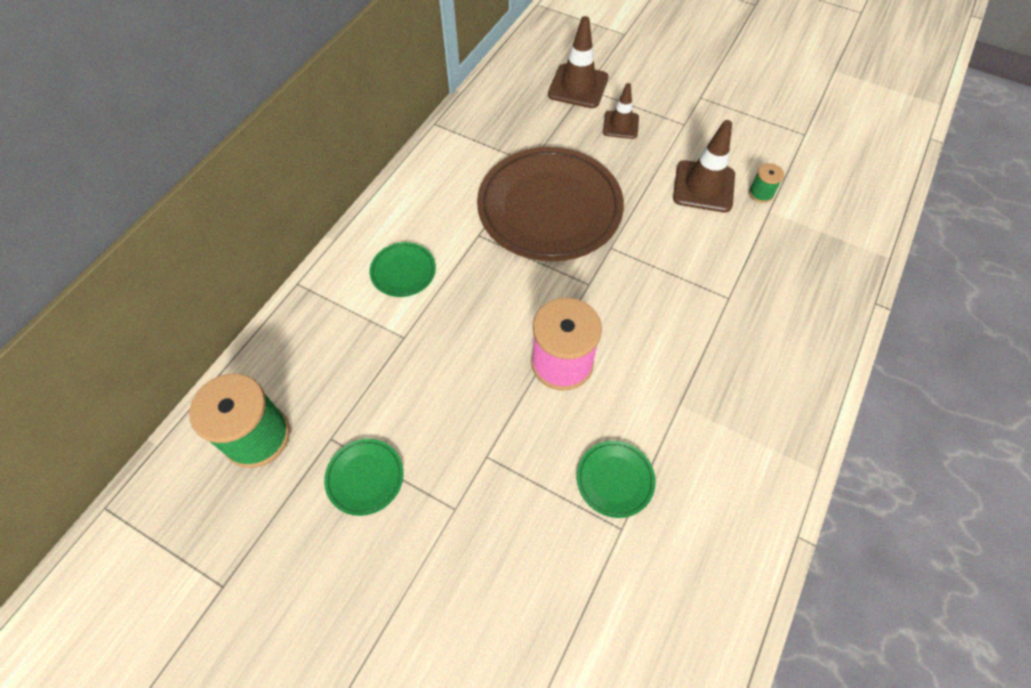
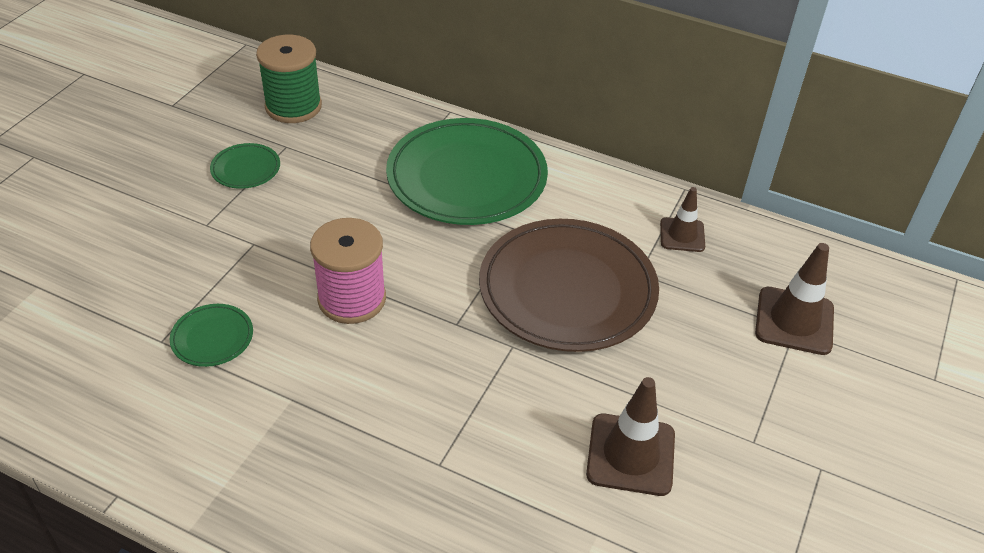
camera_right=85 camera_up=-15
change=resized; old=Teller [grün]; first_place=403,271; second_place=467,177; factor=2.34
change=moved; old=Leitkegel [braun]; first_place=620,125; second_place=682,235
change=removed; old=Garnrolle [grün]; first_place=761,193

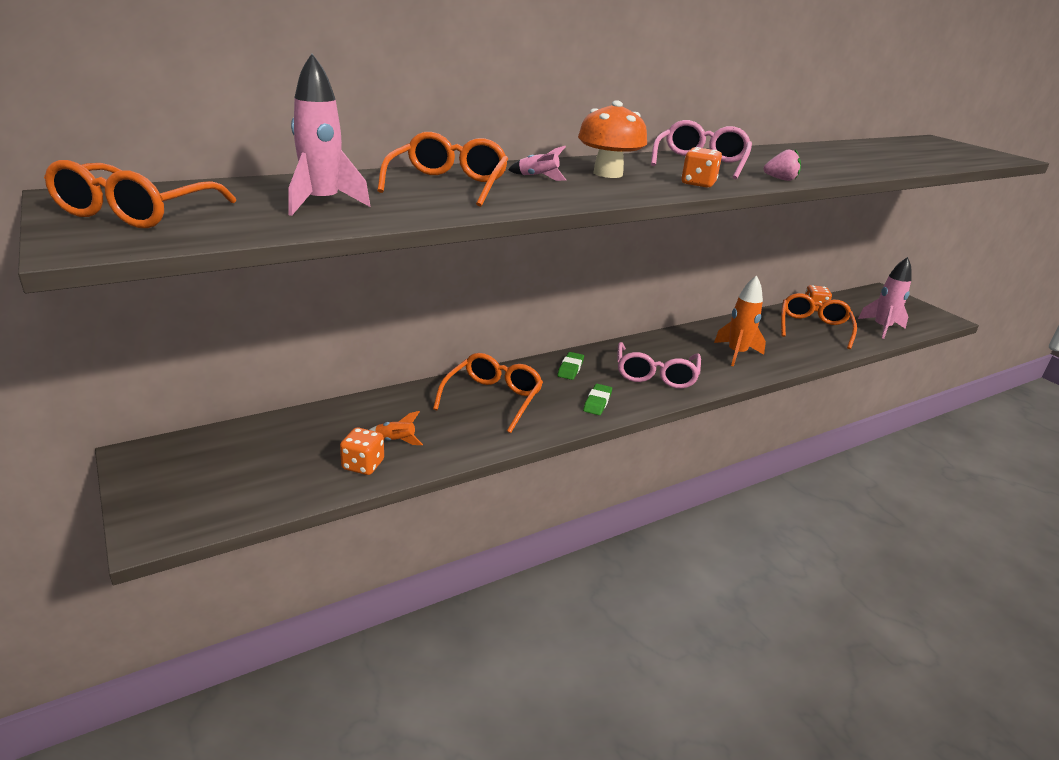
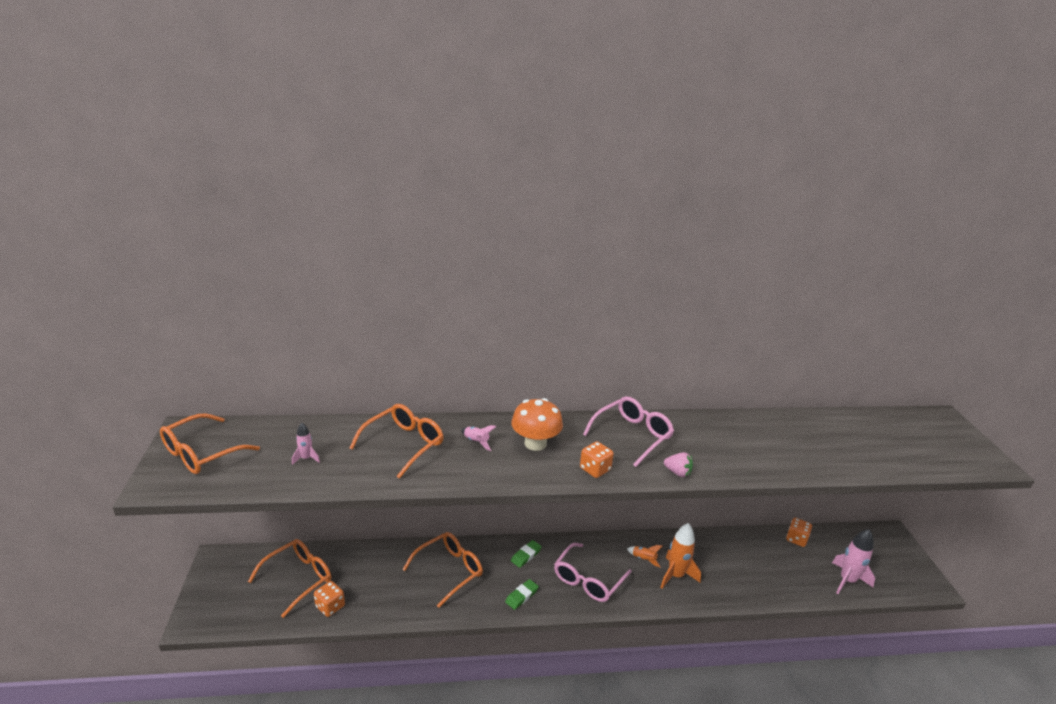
camera_right=25 camera_up=0
change=moved; old=Brille [orange]; first_place=813,328; second_place=298,578
change=resized; old=Rakete [rosa]; first_place=322,204; second_place=306,458; factor=0.52
change=moved; old=Rakete [orange]; first_place=395,441; second_place=644,559

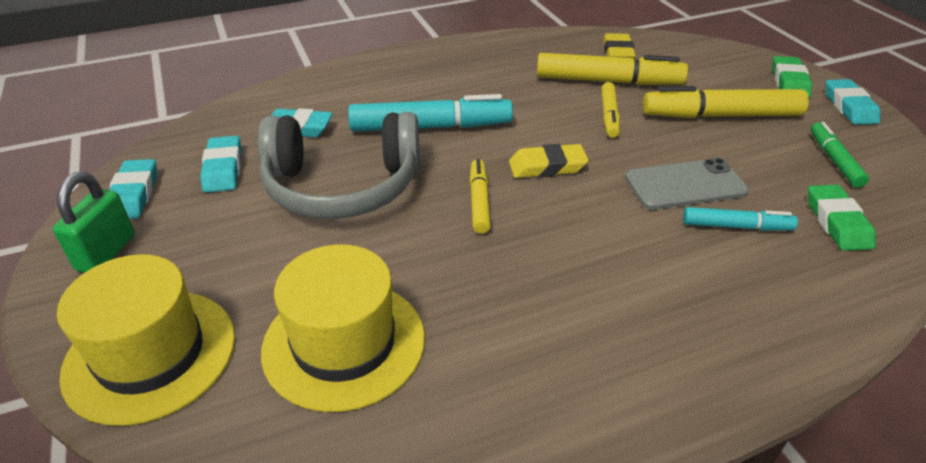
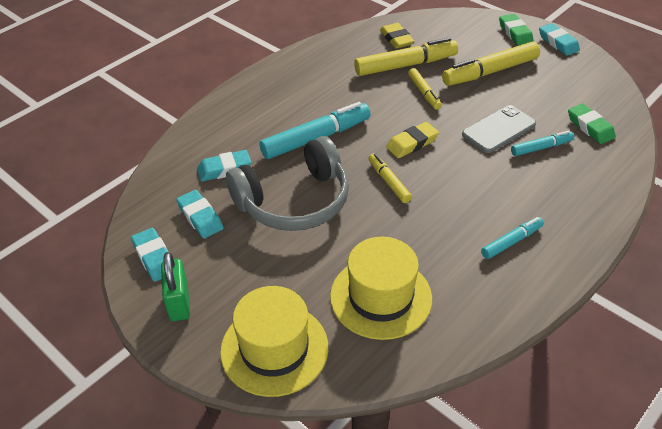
camera_right=-25 camera_up=5
change=added; new=Filzstift [türkis]; second_place=511,241
change=removed; old=Filzstift [grün]; first_place=834,160

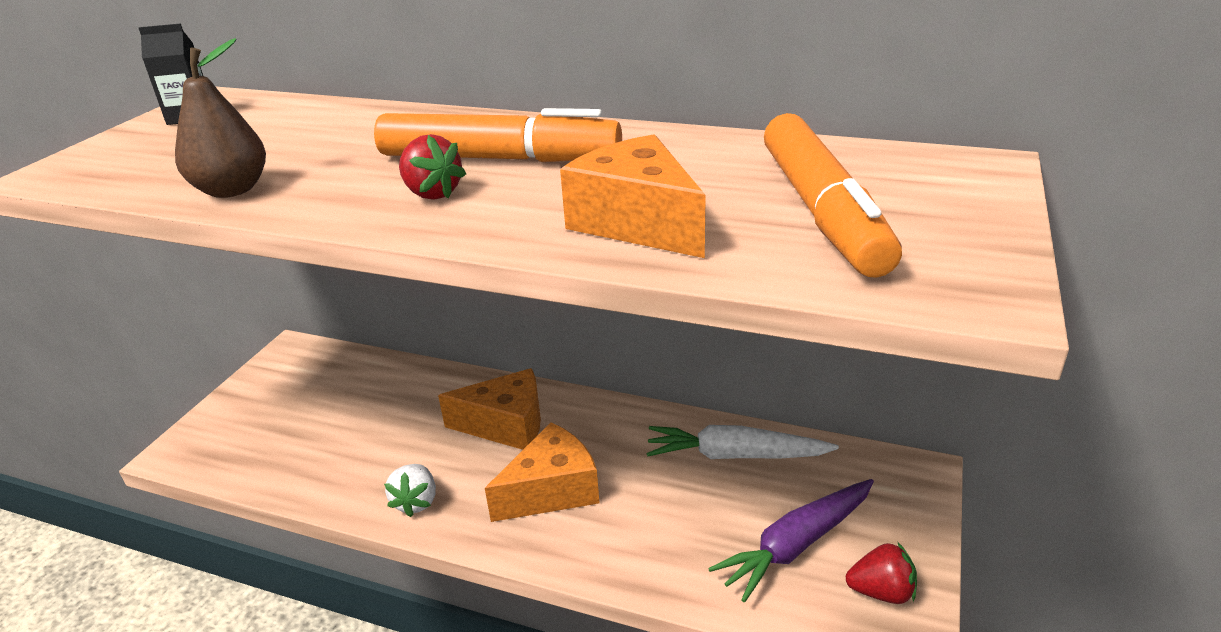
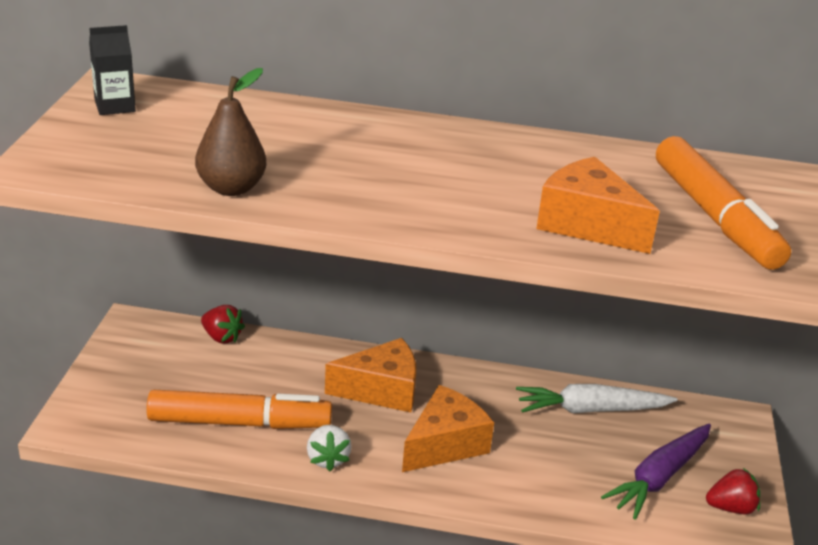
camera_right=-15 camera_up=0
change=moved; old=Filzstift [orange]; first_place=499,159; second_place=240,422
change=moved; old=Erdbeere [rot]; first_place=432,193; second_place=222,337

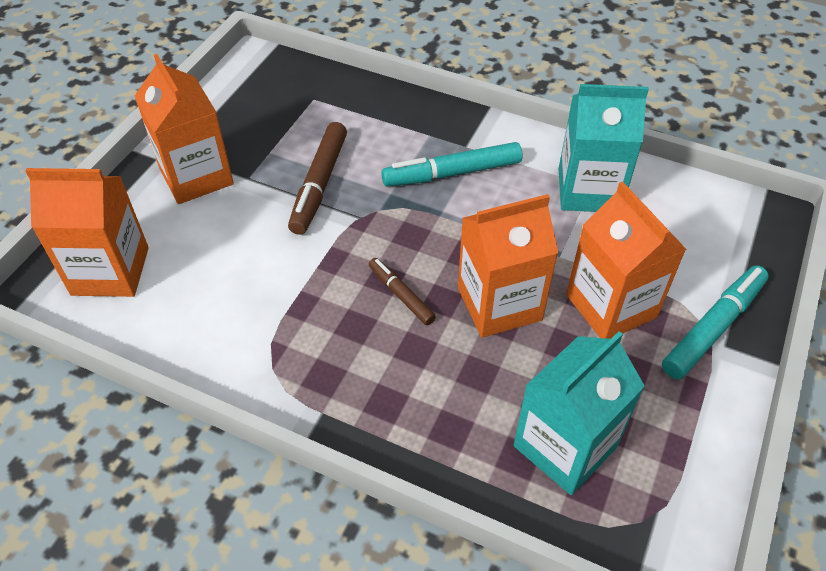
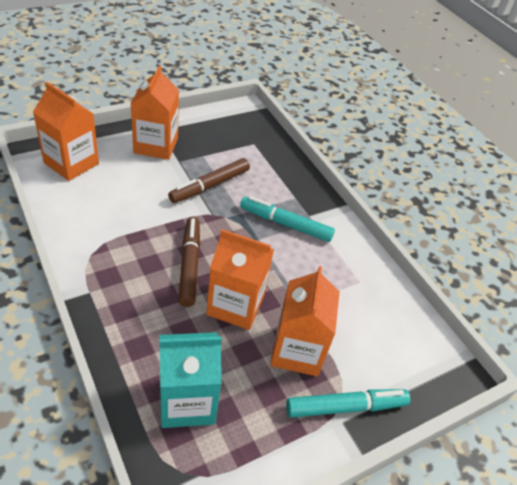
camera_right=30 camera_up=-5
change=resized; old=Filzstift [braun]; first_place=401,295; second_place=189,265; factor=1.7
change=removed; old=Getränkekarton [türkis]; first_place=589,190

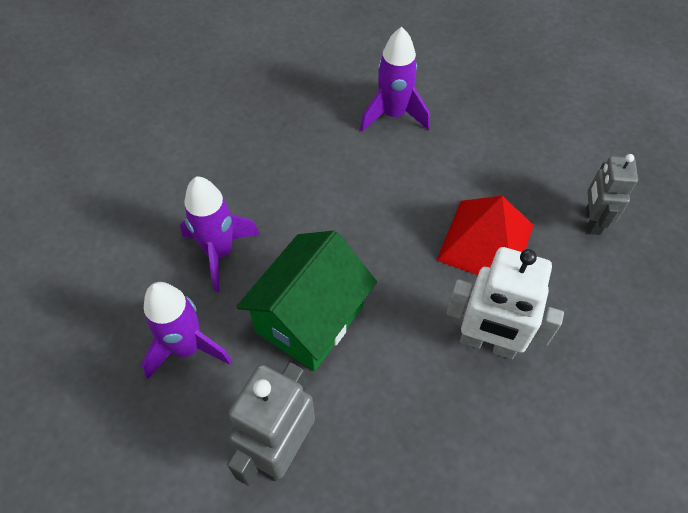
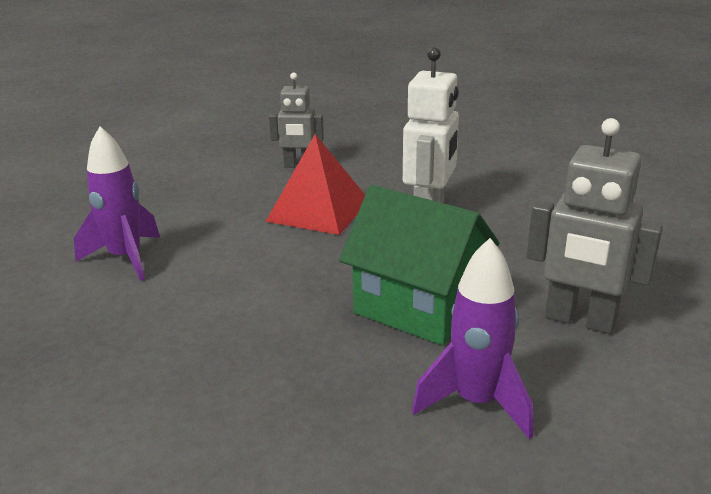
camera_right=-90 camera_up=-30
change=removed; old=Rakete [lila]; first_place=219,252

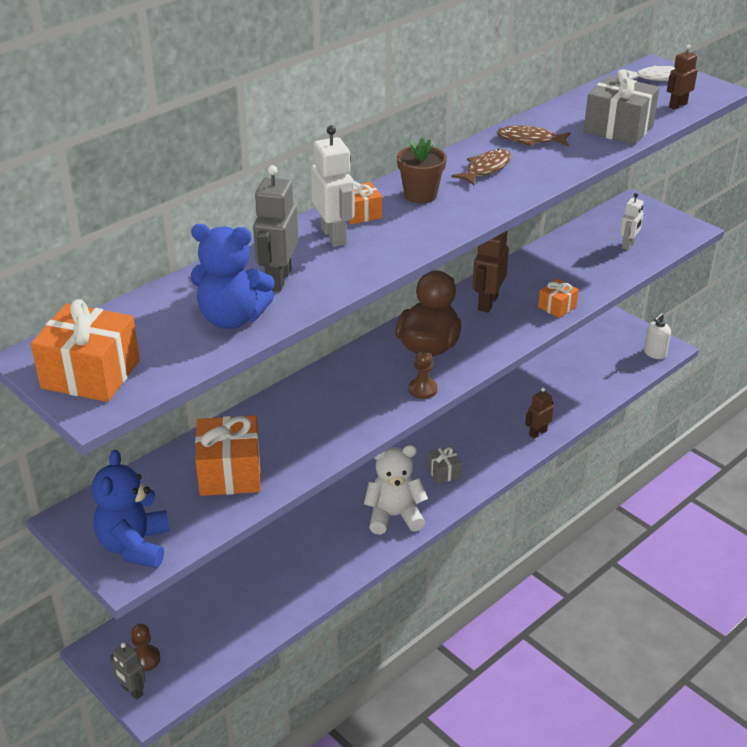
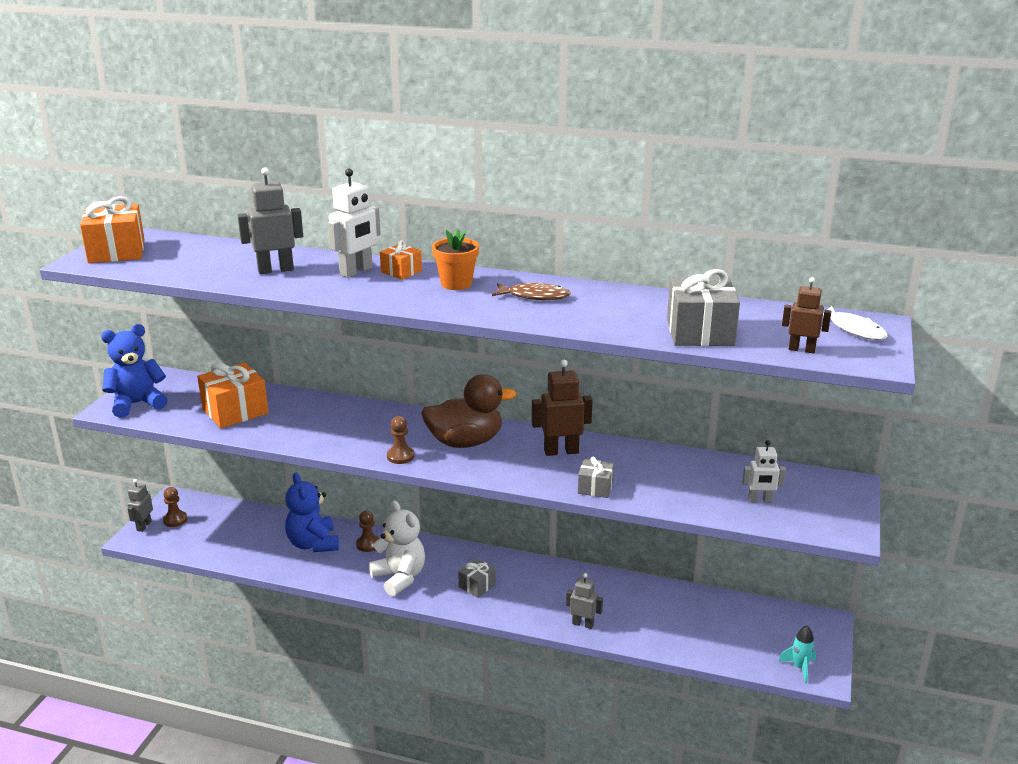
camera_right=60 camera_up=-10
change=moved; old=Teddybär [blau]; first_place=232,318; second_place=313,544
change=added; new=Bauer [braun]; second_place=368,544
change=recoloured; old=Blumentopf [braun]; new=Blumentopf [orange]; first_place=420,195; second_place=456,284
change=recoloured; old=Roboter [braun]; new=Roboter [grau]; first_place=537,433; second_place=583,624
change=recoloured; old=Geschenk [orange]; new=Geschenk [grau]; first_place=557,307; second_place=595,488
change=replaced; old=Seifenspender [weiß]; new=Rakete [türkis]; first_place=654,353; second_place=799,668
change=removed; old=Fisch [braun]; first_place=530,140

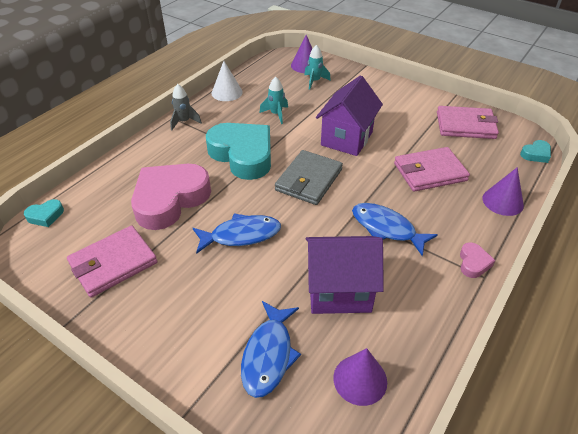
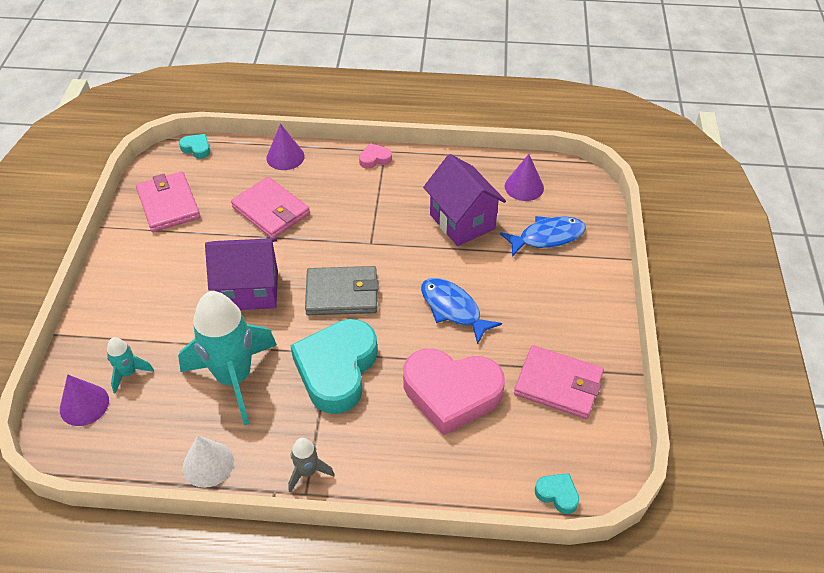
camera_right=-120 camera_up=5
change=resized; old=Rakete [türkis]; first_place=276,114; second_place=234,378; factor=2.25
change=removed; old=Fisch [blau]; first_place=386,228

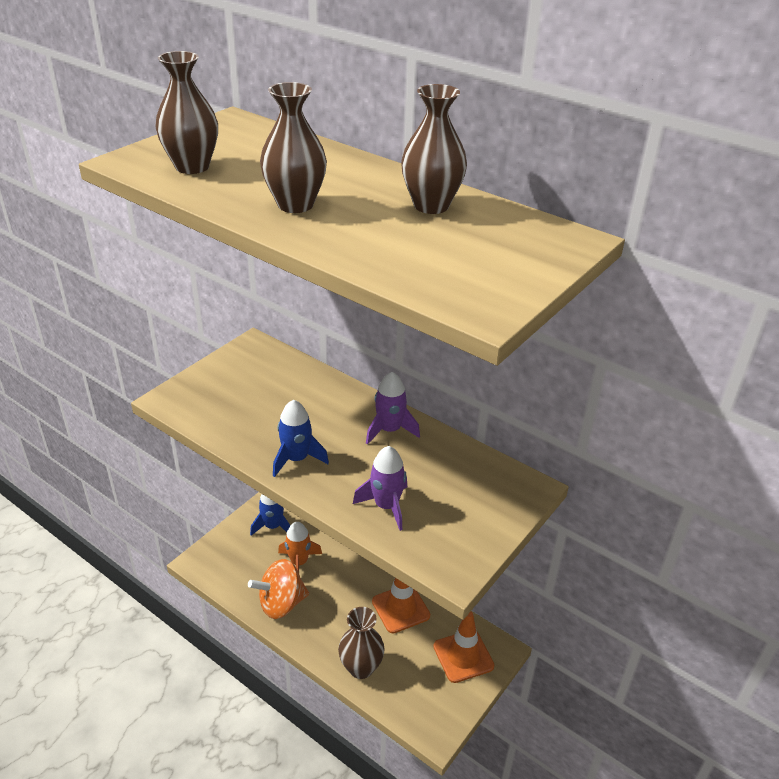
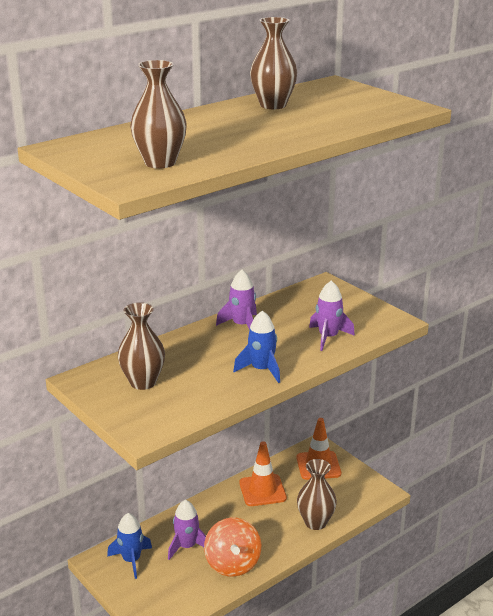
camera_right=-75 camera_up=-10
change=moved; old=Vase [braun]; first_place=295,205; second_place=143,382
change=recoloured; old=Rakete [orange]; new=Rakete [lila]; first_place=299,562; second_place=187,546

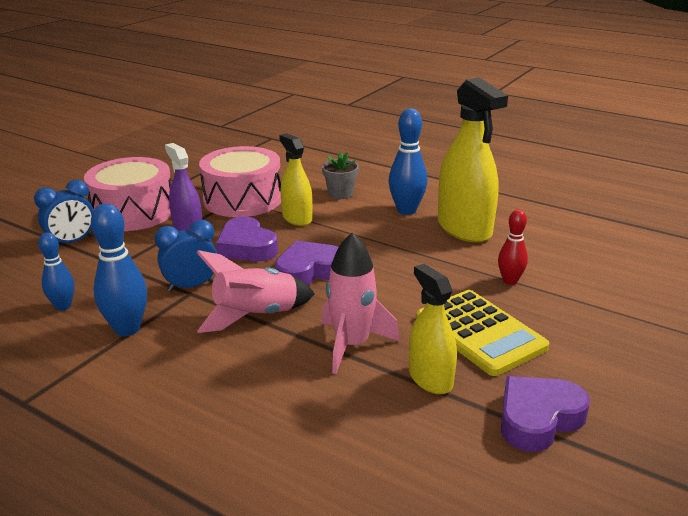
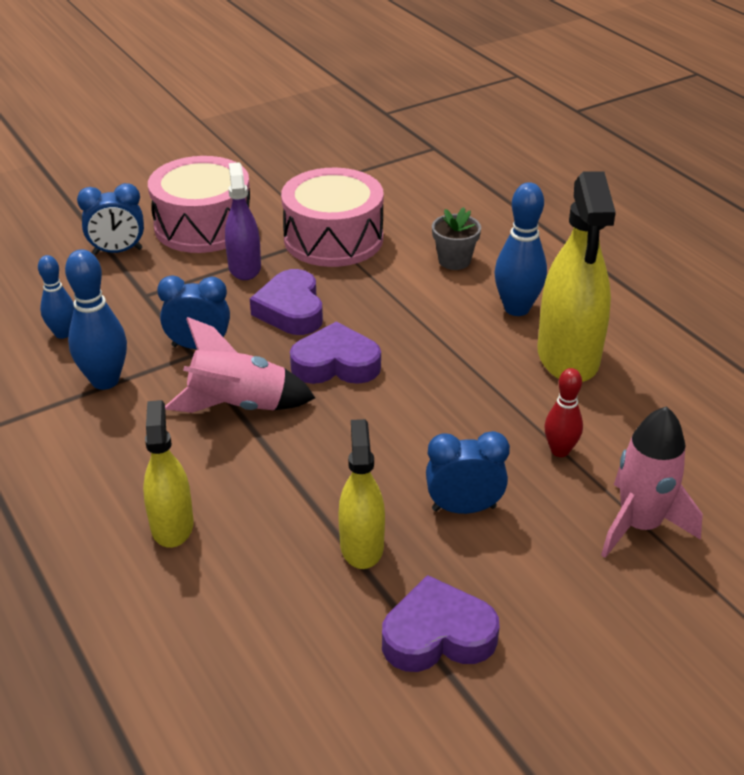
camera_right=25 camera_up=10
change=moved; old=Sprühflasche [gelb]; first_place=297,218; second_place=172,525
change=replaced; old=Taschenrechner [gelb]; new=Wecker [blau]; first_place=480,333; second_place=464,508
change=moved; old=Rakete [rosa]; first_place=352,344; second_place=639,525

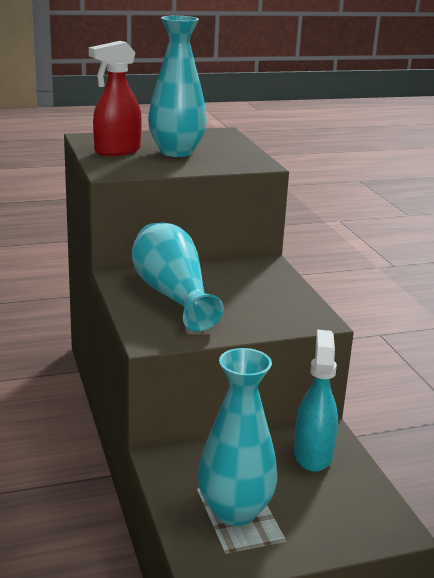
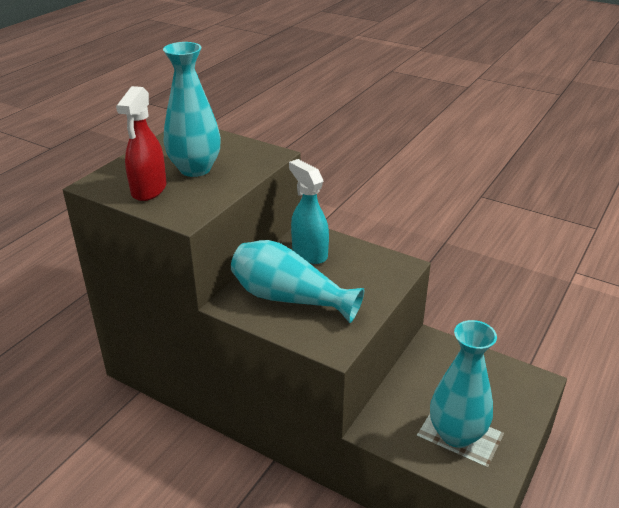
camera_right=-40 camera_up=10
change=moved; old=Sprühflasche [türkis]; first_place=313,454; second_place=309,253

